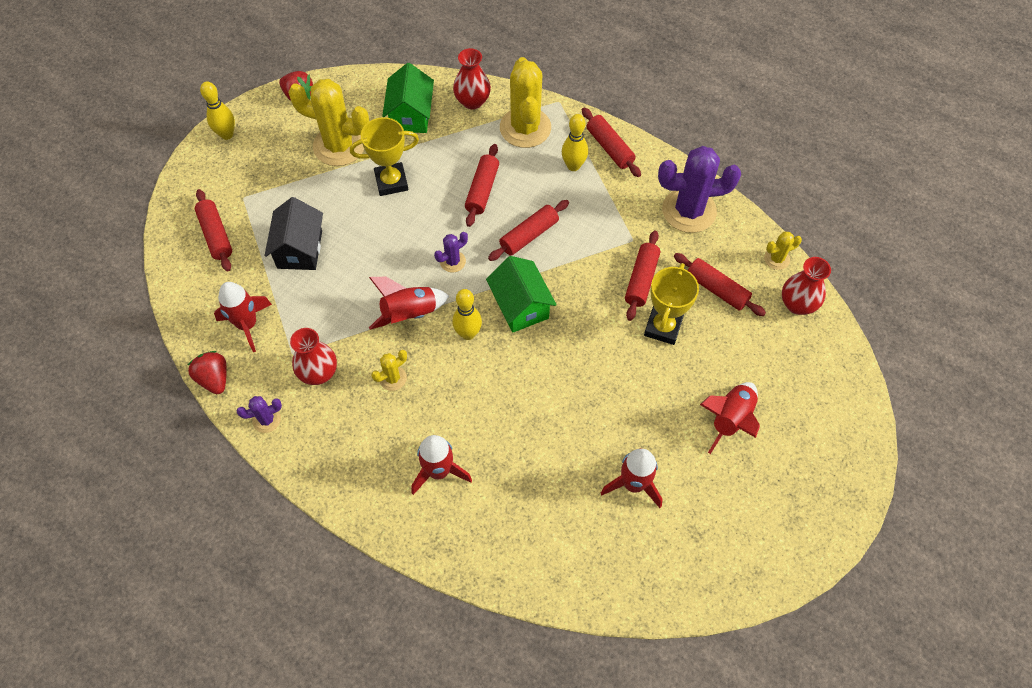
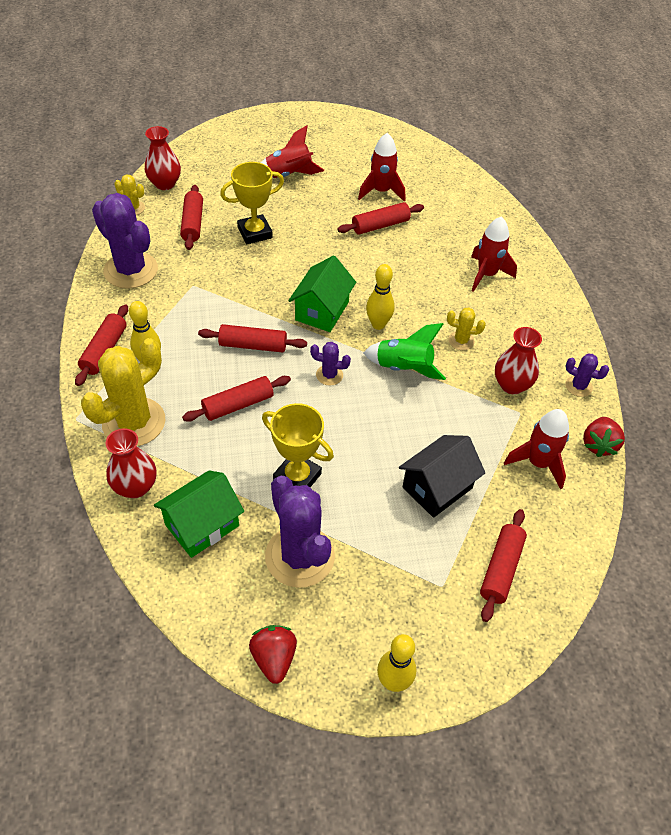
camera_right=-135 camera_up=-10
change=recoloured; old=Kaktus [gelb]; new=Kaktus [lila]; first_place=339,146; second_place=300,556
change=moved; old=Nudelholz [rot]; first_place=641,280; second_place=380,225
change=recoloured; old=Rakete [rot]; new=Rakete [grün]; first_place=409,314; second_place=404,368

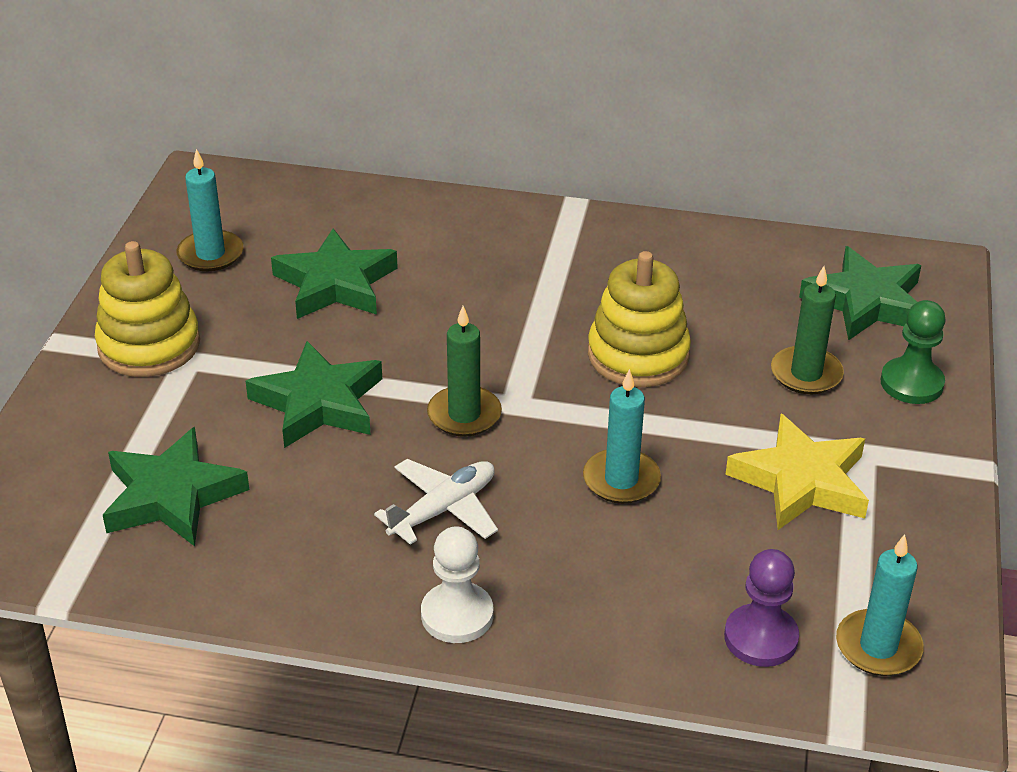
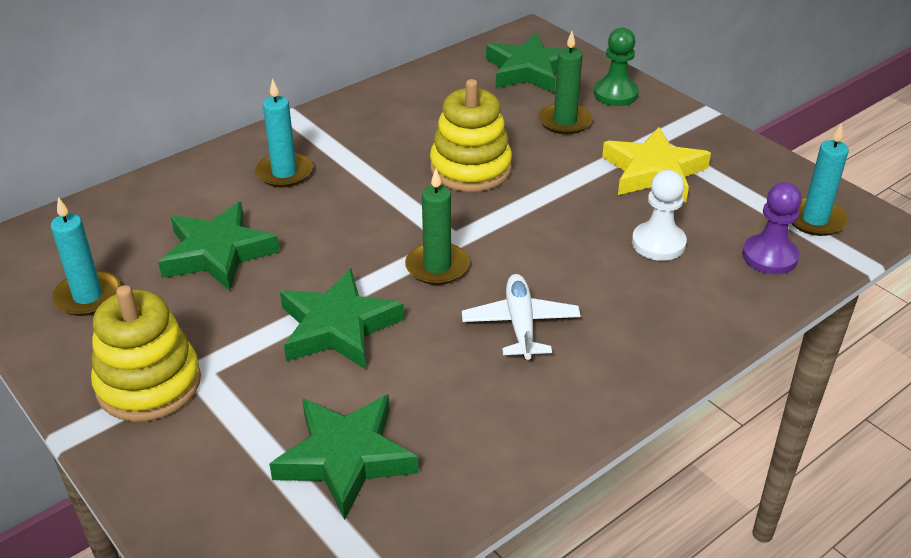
camera_right=-50 camera_up=0
change=moved; old=Kerze [türkis]; first_place=621,480; second_place=284,173
change=moved; old=Bauer [weiß]; first_place=457,615; second_place=658,243

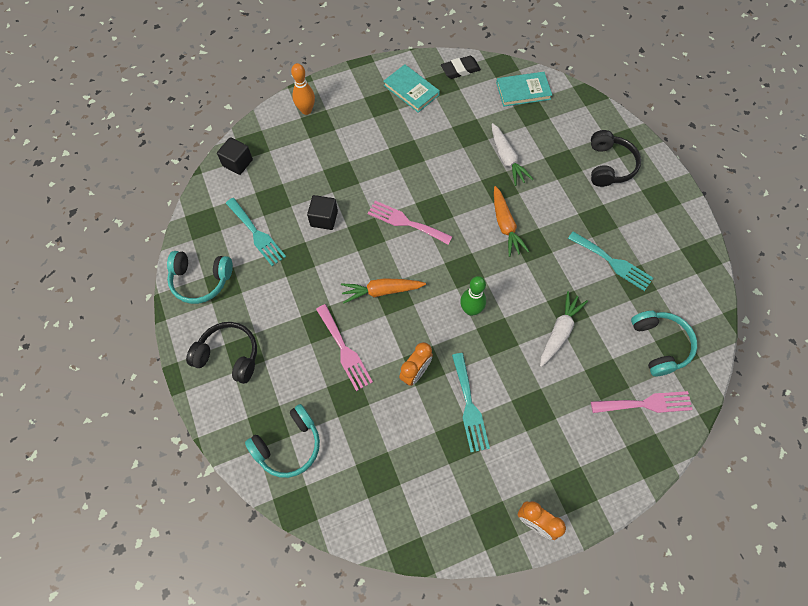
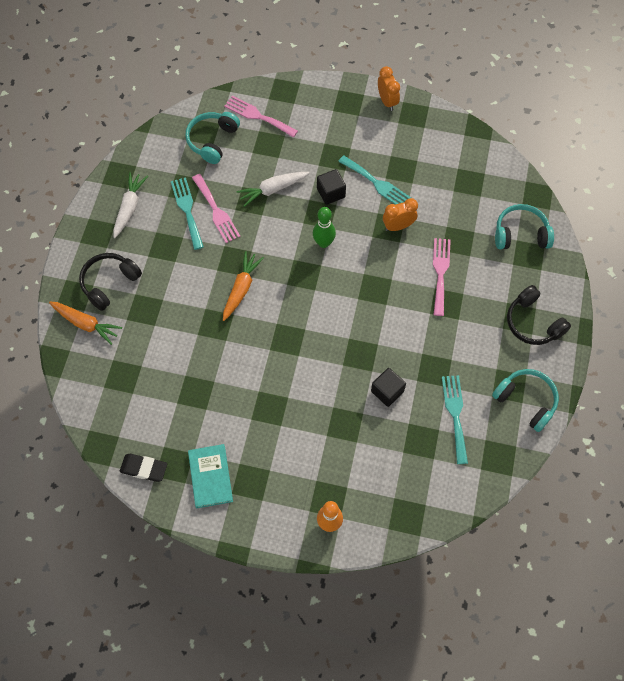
camera_right=-145 camera_up=0
change=moved; old=Karotte [orange]; first_place=381,291; second_place=86,324
change=moved; old=Karotte [weiß]; first_place=506,159; second_place=129,207
change=moved; old=Gabel [rosa]; first_place=406,222; second_place=216,211
change=moved; old=Kubus [schwarz]; first_place=237,163; second_place=331,193
change=turned; old=Gabel [türkis]; first_place=469,406; second_place=376,183; degrees=105
change=removed; old=Buch [türkis]; first_place=523,91

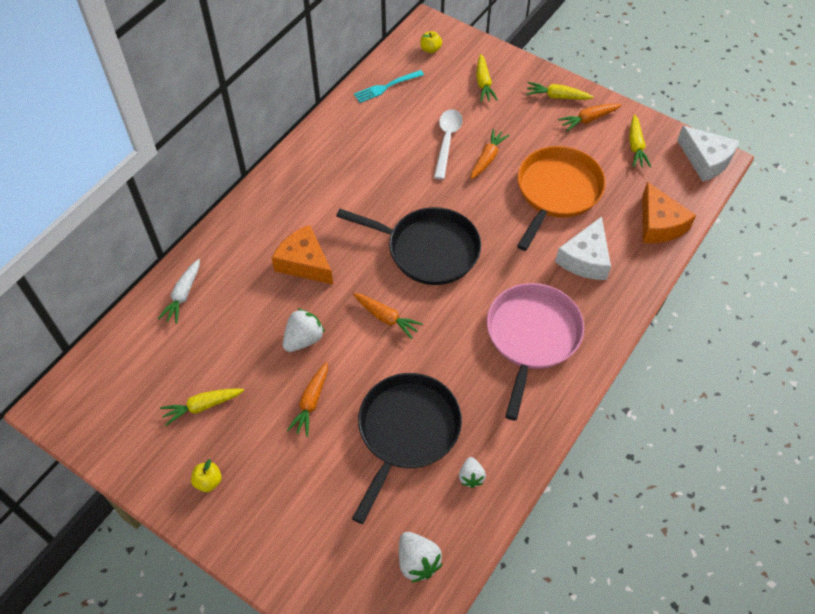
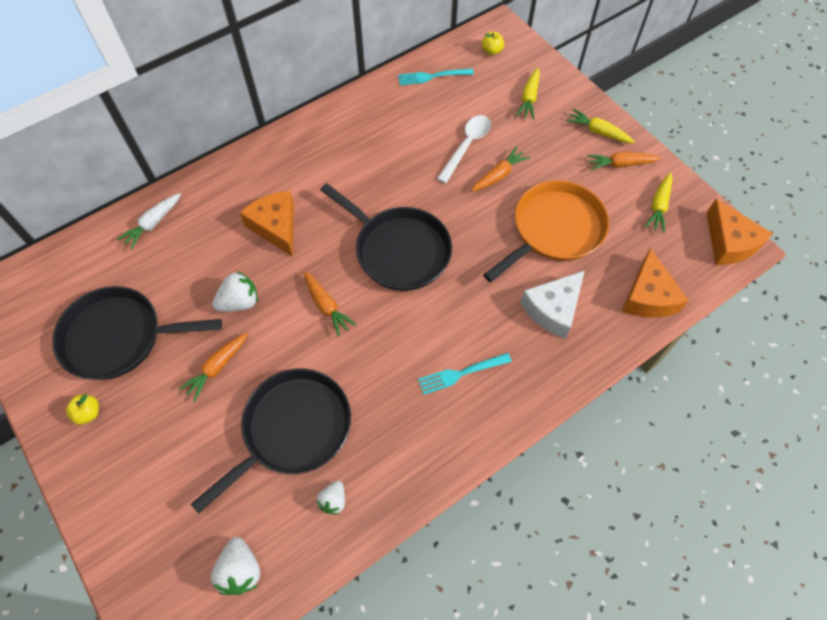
camera_right=20 camera_up=5
change=replaced; old=Karotte [gelb]; new=Pfanne [schwarz]; first_place=202,406; second_place=118,337
change=replaced; old=Pfanne [rosa]; new=Gabel [türkis]; first_place=532,336; second_place=461,373
change=recoloured; old=Käse [weiß]; new=Käse [orange]; first_place=706,160; second_place=729,243

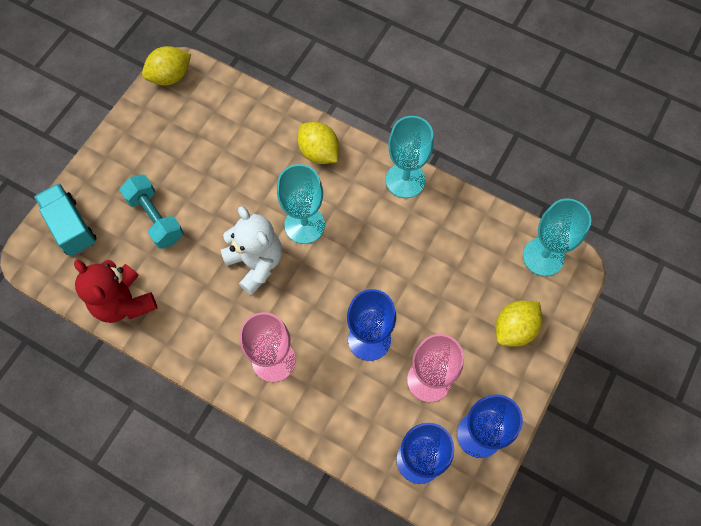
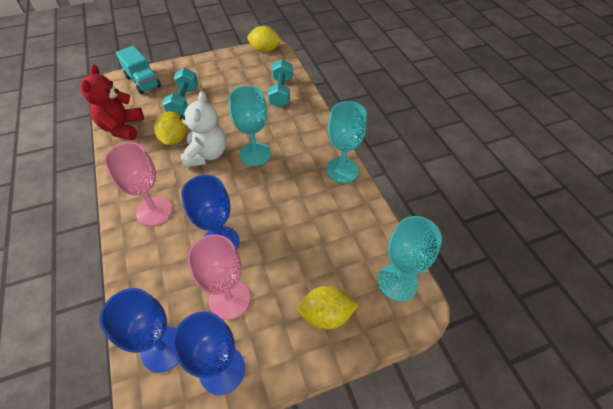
camera_right=40 camera_up=-15
change=turned; old=Lastwagen [türkis]; first_place=71,227; second_place=143,82; degrees=135
change=moved; old=Zitrone [gelb]; first_place=319,152; second_place=174,139
change=added; new=Hantel [türkis]; second_place=281,92

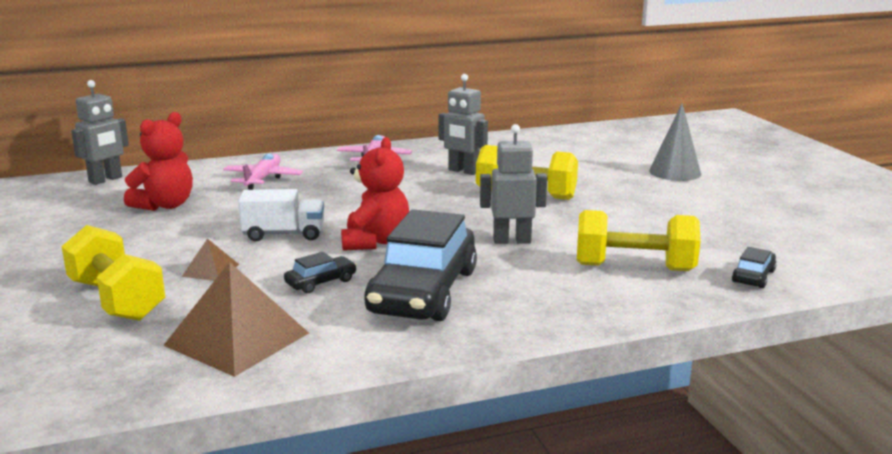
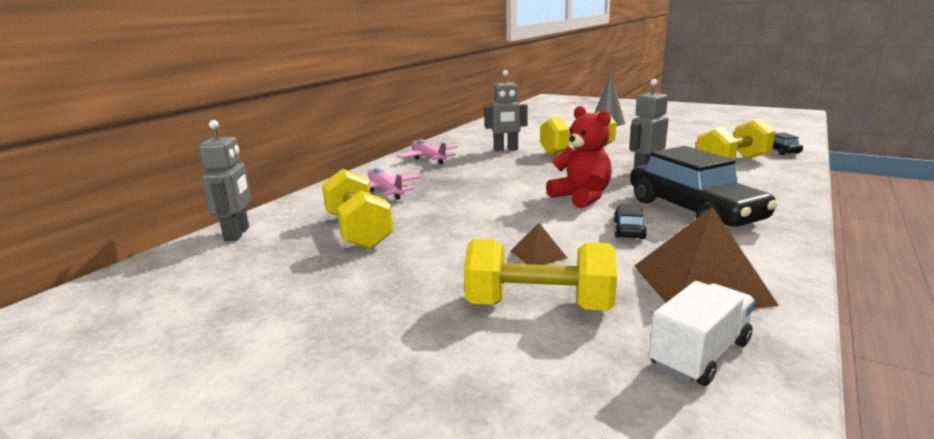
camera_right=-40 camera_up=0
change=replaced; old=Teddybär [rot]; new=Hantel [gelb]; first_place=165,205; second_place=358,231
change=moved; old=Lastwagen [weiß]; first_place=284,234; second_place=700,354

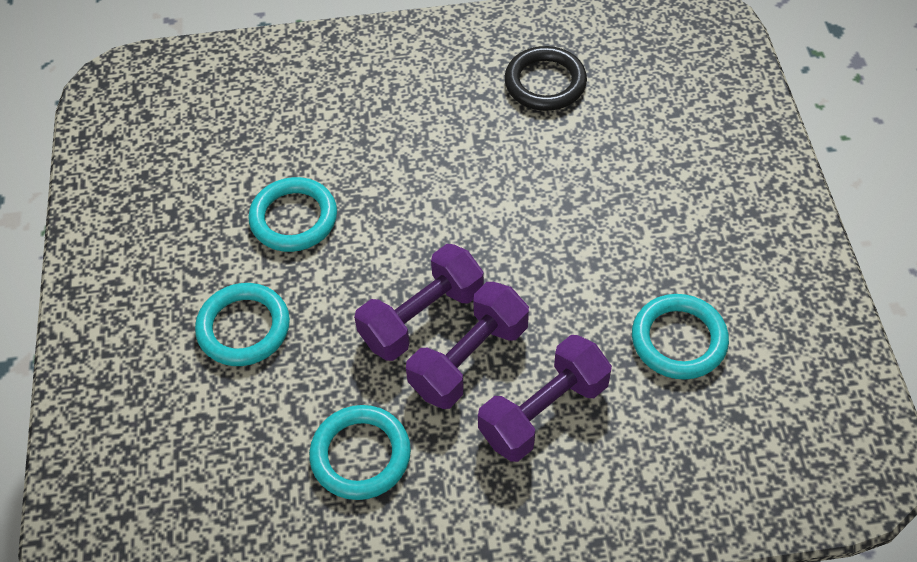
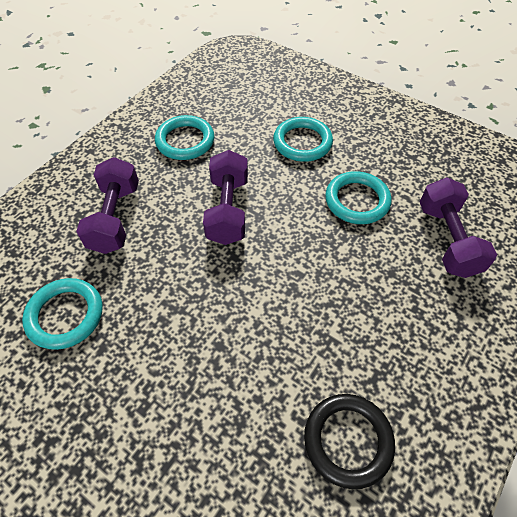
camera_right=130 camera_up=0
change=moved; old=Hantel [lila]; first_place=469,359; second_place=447,240

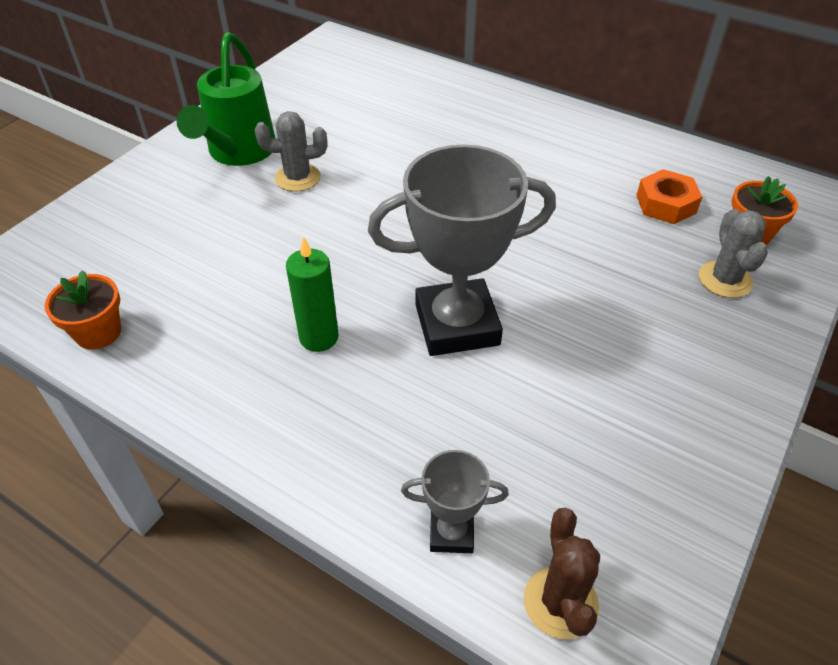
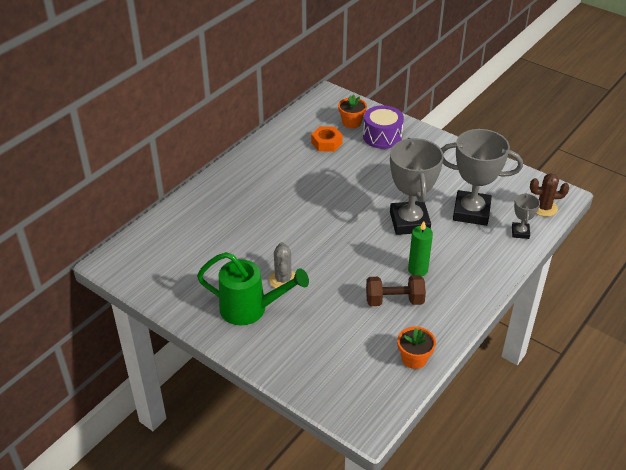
camera_right=-85 camera_up=-5
change=replaced; old=Kaktus [grau]; new=Trommel [lila]; first_place=725,279; second_place=382,136
change=added; new=Hantel [braun]; second_place=394,300
change=added; new=Pokal [grau]; second_place=471,212

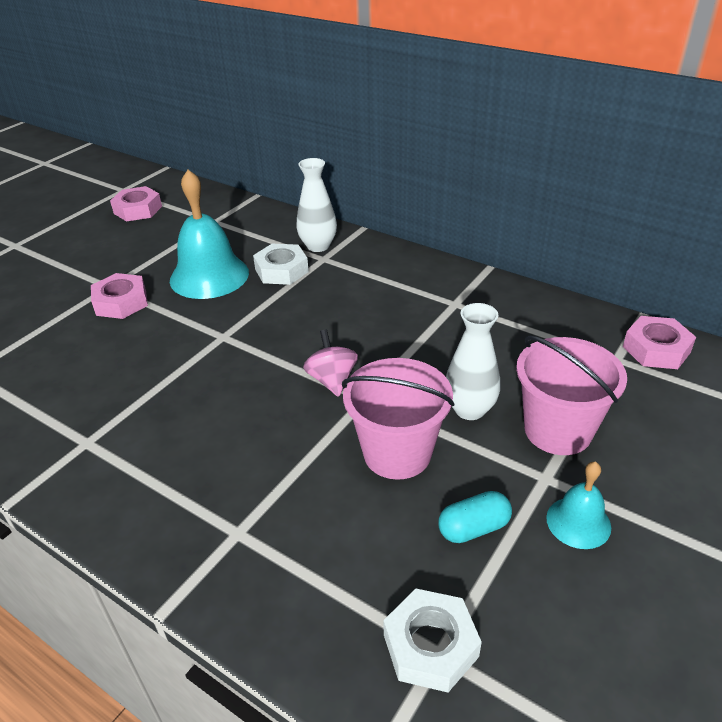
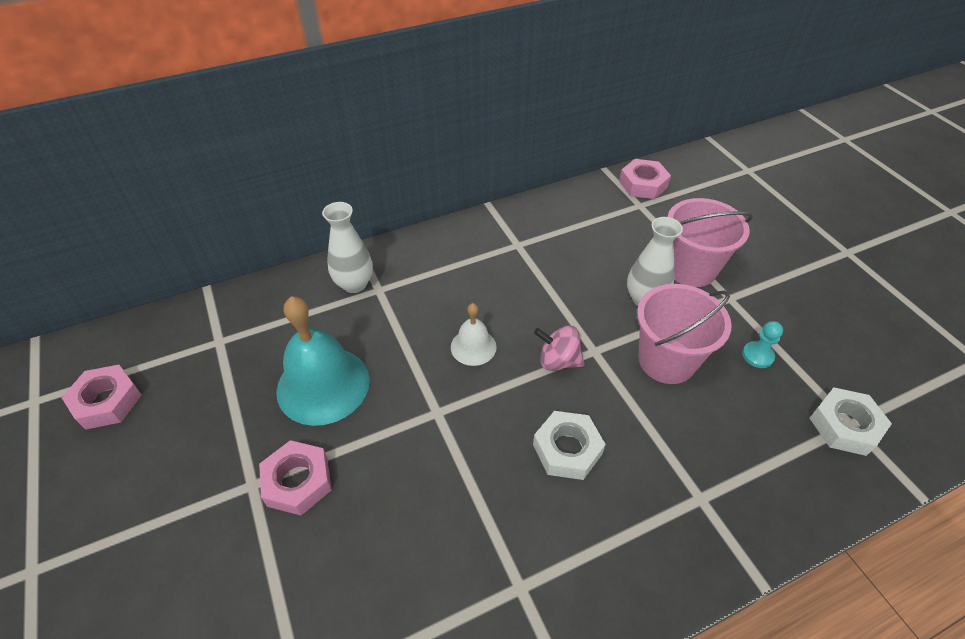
camera_right=-60 camera_up=10
change=added; new=Glocke [weiß]; second_place=473,347
change=moved; old=Sechskantmutter [weiß]; first_place=281,270; second_place=567,449
change=replaced; old=Kapsel [türkis]; new=Bauer [türkis]; first_place=473,528; second_place=757,355
change=removed; old=Glocke [türkis]; first_place=578,522

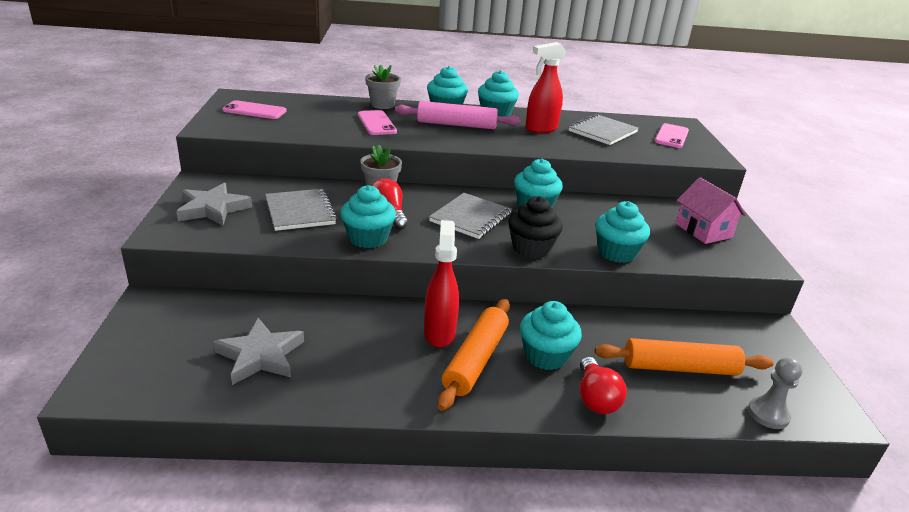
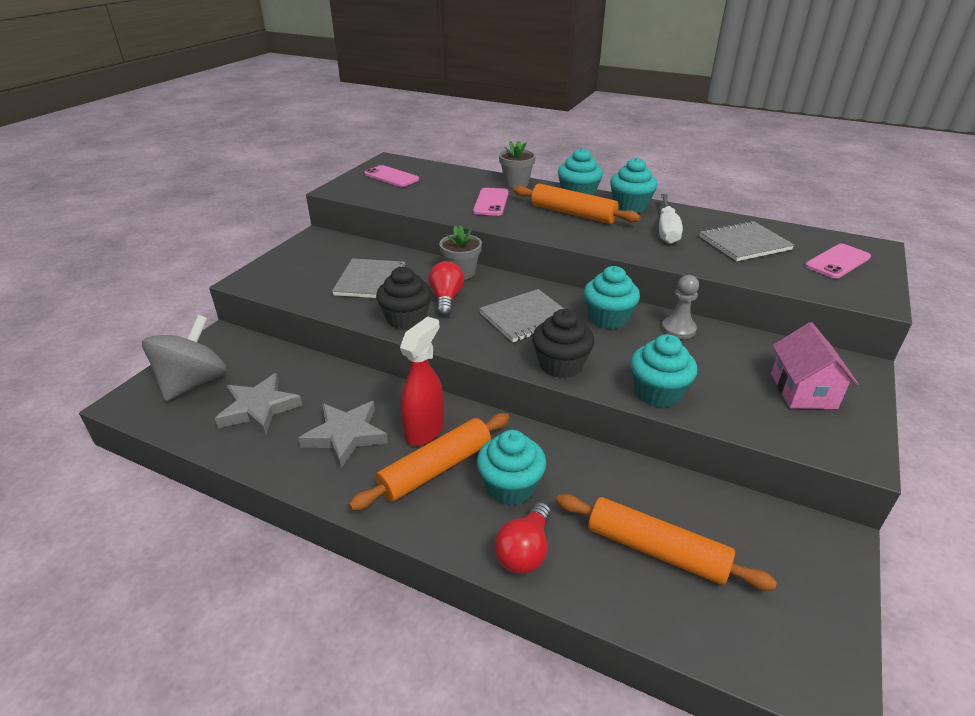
camera_right=30 camera_up=5
change=added; new=Kreisel [grau]; second_place=194,382
change=moved; old=Stern [grau]; first_place=213,209; second_place=346,435
change=recoloured; old=Muffin [türkis]; new=Muffin [schwarz]; first_place=368,238; second_place=406,319
change=recoloured; old=Nudelholz [rosa]; new=Nudelholz [orange]; first_place=456,125; second_place=573,214
change=replaced; old=Sprühflasche [rot]; new=Schraubenzieher [weiß]; first_place=540,129; second_place=667,230
change=moved; old=Bauer [grau]; first_place=768,414; second_place=678,329

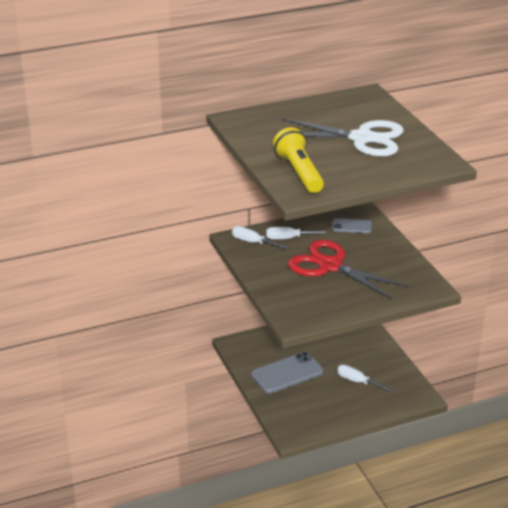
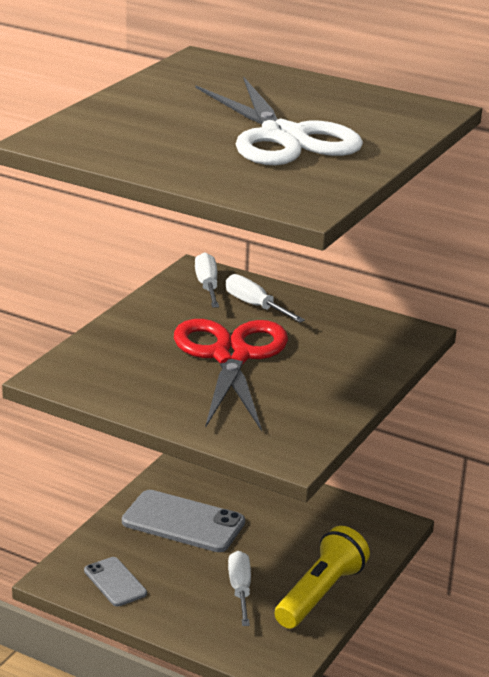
camera_right=50 camera_up=-5
change=moved; old=Handy [grau]; first_place=351,226; second_place=115,582
change=moved; old=Taschenlampe [gelb]; first_place=299,173; second_place=320,594

